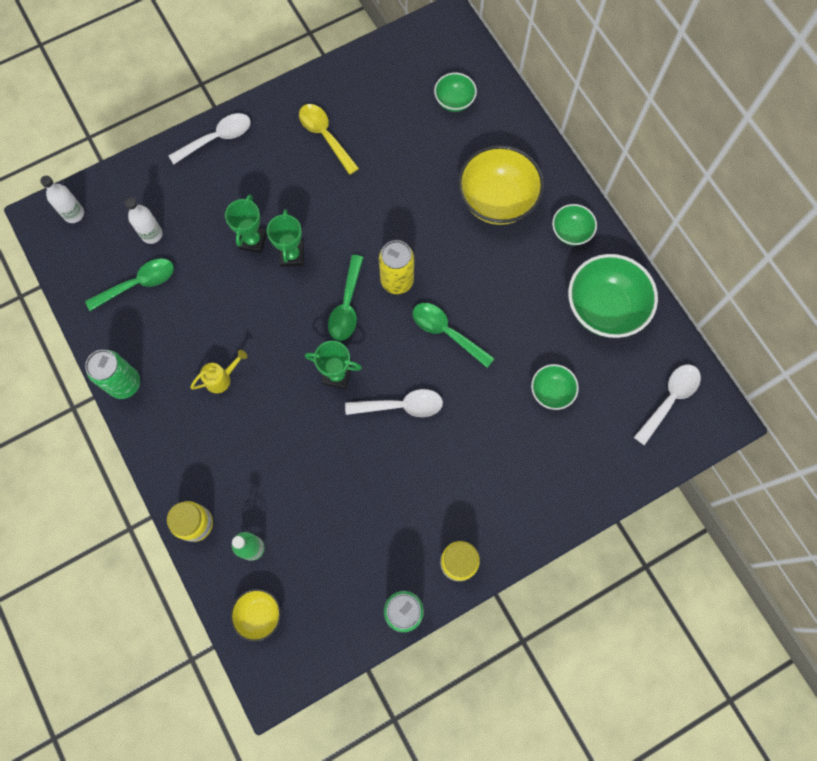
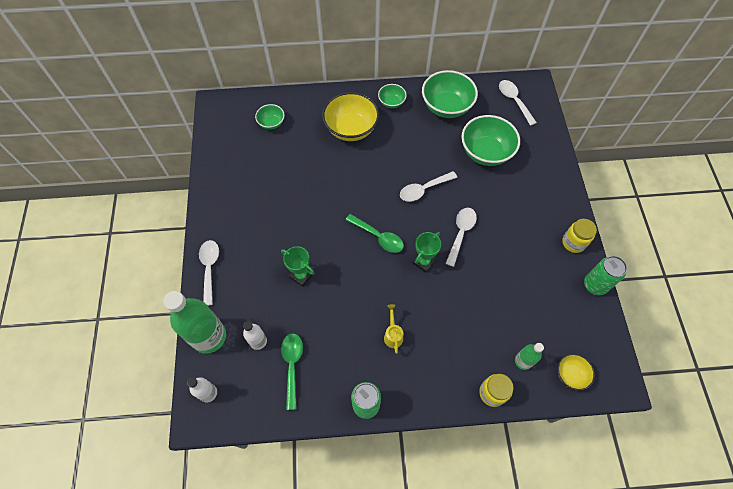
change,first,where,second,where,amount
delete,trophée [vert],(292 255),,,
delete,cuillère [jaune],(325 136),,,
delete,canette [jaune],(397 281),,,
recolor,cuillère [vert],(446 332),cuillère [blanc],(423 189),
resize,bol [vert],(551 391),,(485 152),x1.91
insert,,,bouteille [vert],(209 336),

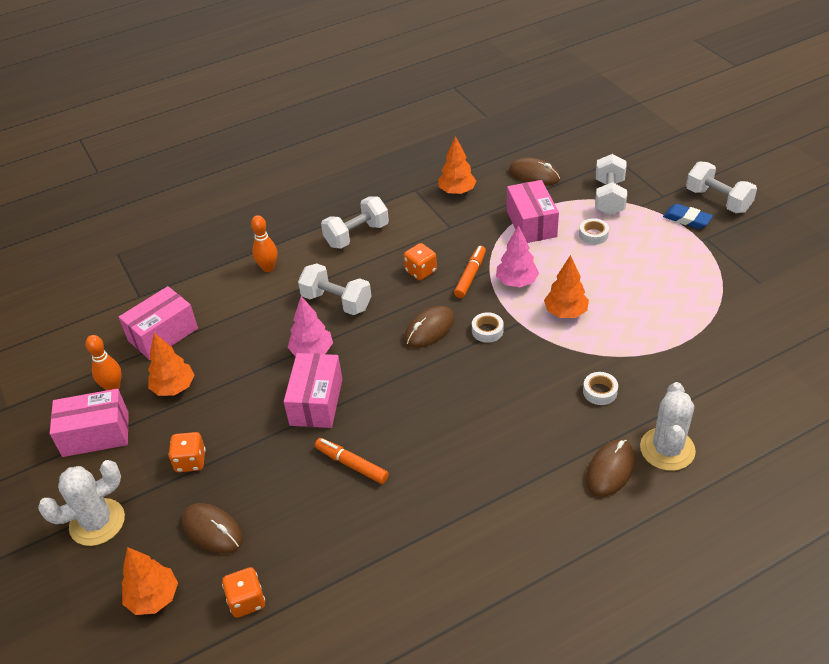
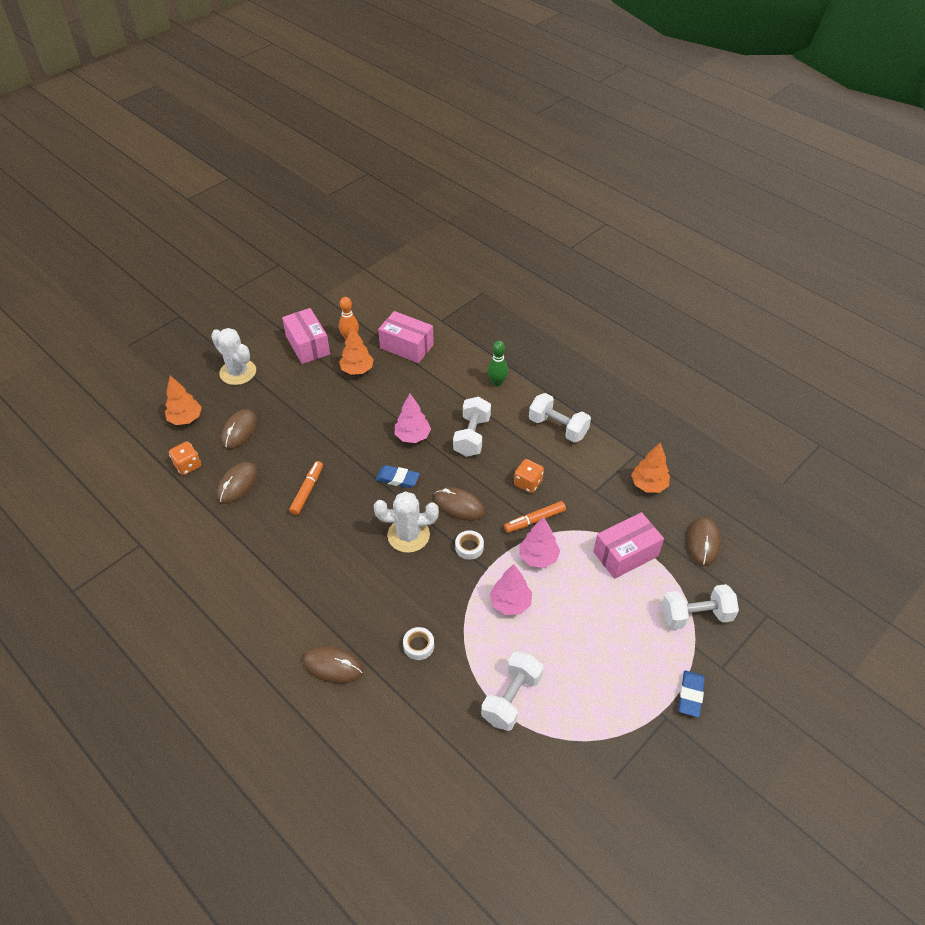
change,first,where,second,where,amount
delete,dé [orange],(190 461),,,
recolor,quille [orange],(268 268),quille [vert],(497 382),
delete,boîte [rose],(316 402),,,
rotate,feutre [orange],(470 276),,(534 520),150 degrees clockwise
recolor,arbre [orange],(565 312),arbre [rose],(510 603),
delete,ruban adhésif [blanc],(593 235),,,
move,cactus [blanc],(667 449),,(408 535),
move,haltère [blanc],(718 200),,(511 698),
insert,,,souris [marron],(238 484),
insert,,,gomme [bleu],(397 479),

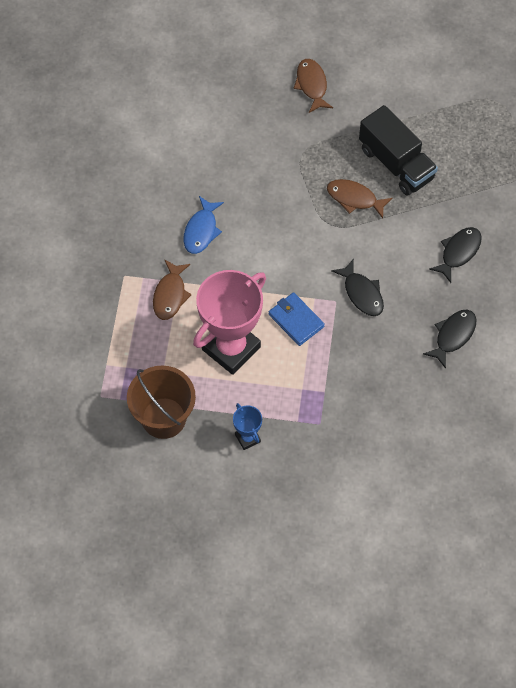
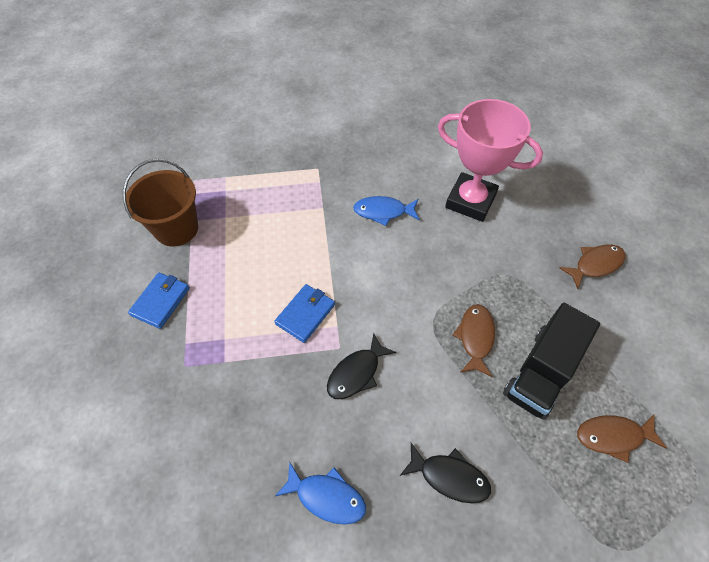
change,first,where,second,where,amount
move,poisson [marron],(170 295),,(613 436),
move,trophée [rose],(231 348),,(470 201),
replace,trophée [bleu],(247 438),portefeuille [bleu],(161 301),
recolor,poisson [noir],(453 336),poisson [bleu],(326 497),

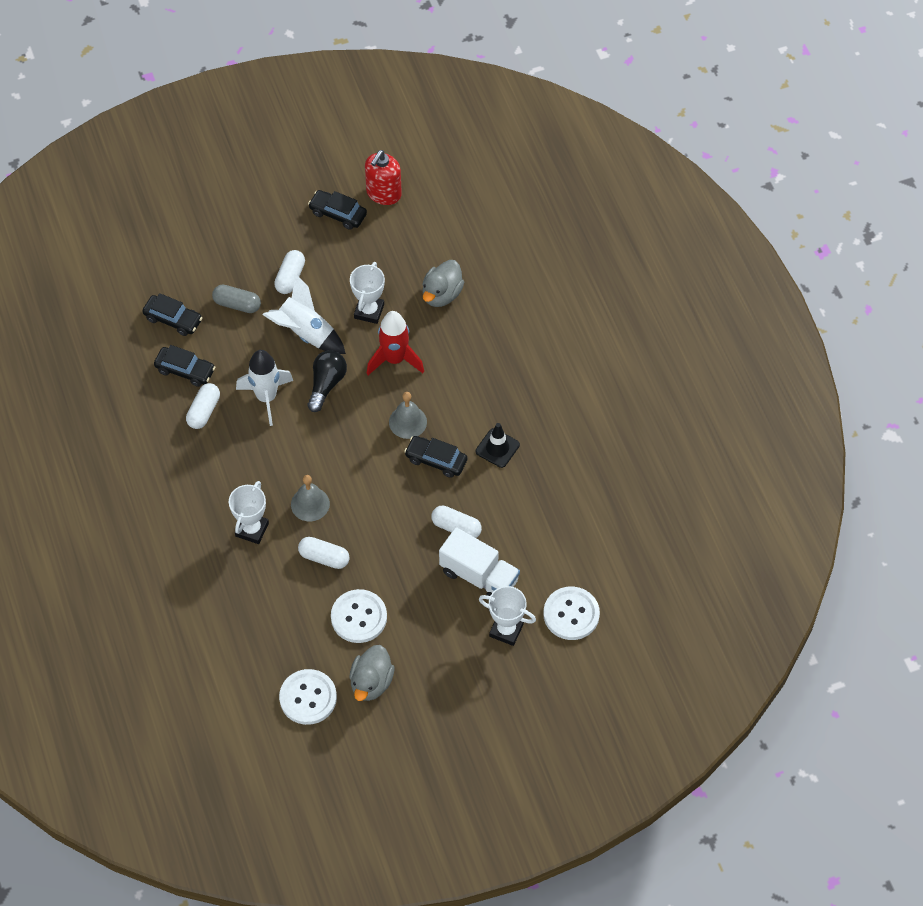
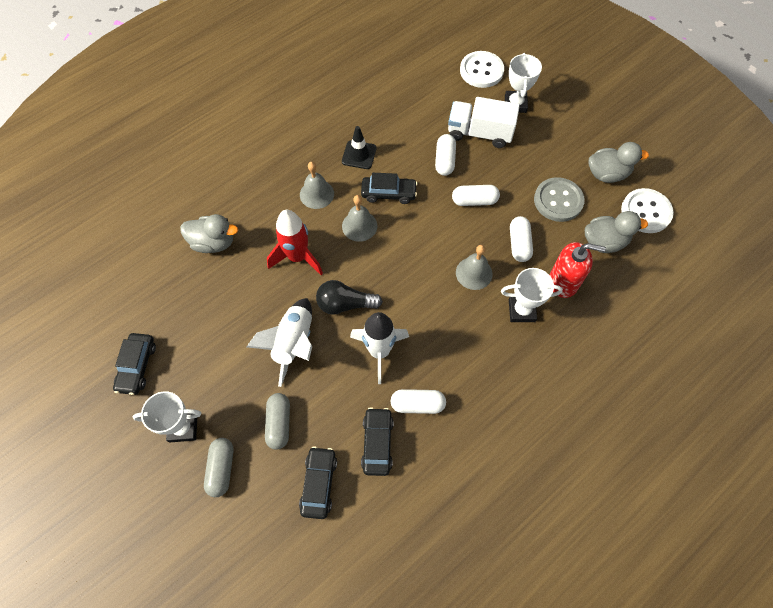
change,first,where,second,where,amount
move,gélule [blanc],(290 277),,(474 201),
recolor,bouton [blanc],(359 617),bouton [gris],(558 201),
move,trophée [blanc],(369 311),,(183 428),
move,distributeur de savon [rouge],(383 193),,(563 282),
rotate,voiture [noir],(436 460),,(388 193),90 degrees counterclockwise
rotate,camion [blanc],(479 576),,(479 133),90 degrees counterclockwise
insert,,,gélule [gris],(221 469),
insert,,,cloche [gris],(317 194),
insert,,,canard [gris],(604 242),

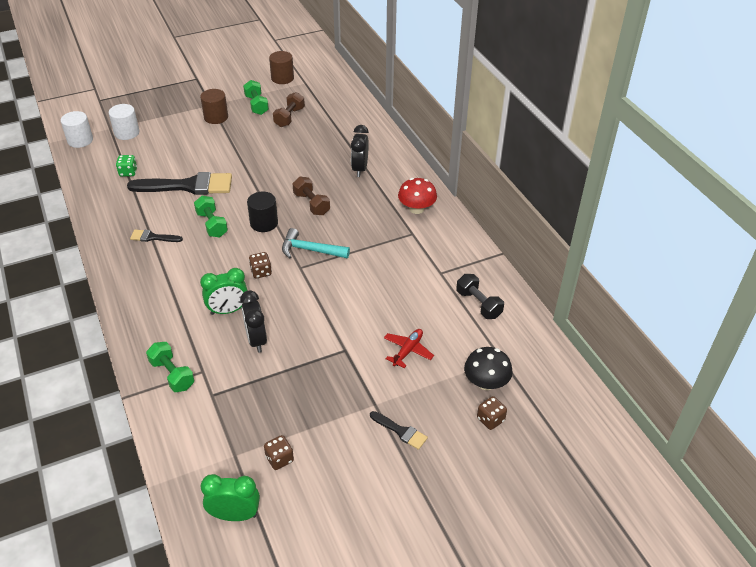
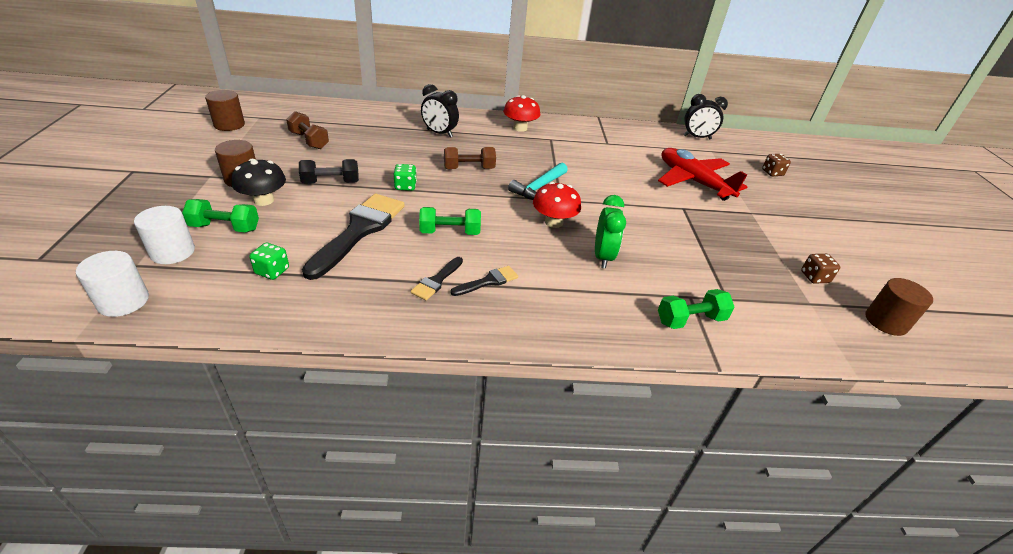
change,first,where,second,where,amount
replace,réveil [vert],(235 515),cylindre [marron],(886 321),
move,réveil [noir],(256 340),,(697 137),
move,haltère [vert],(256 105),,(225 228),
delete,cylindre [noir],(264 223),,,
replace,dé [marron],(261 272),champignon [rouge],(553 222),
move,pinceau [noir],(401 431),,(488 281),
resize,avion [rouge],(408 351),,(693 181),x1.96
move,haltère [noir],(478 304),,(331 182),
move,champignon [noir],(486 382),,(264 200),
insert,,,dé [vert],(405 186),

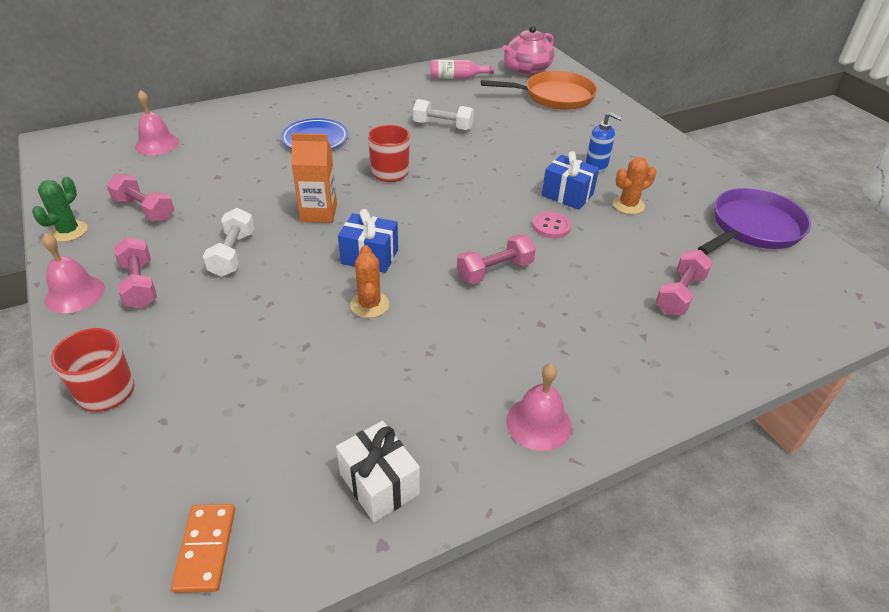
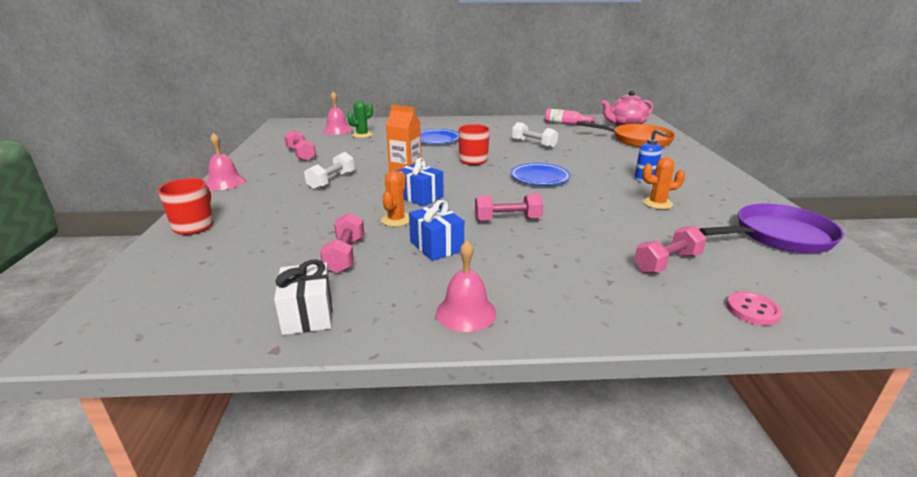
change,first,where,second,where,amount
move,cactus [vert],(69 231),,(362 135),
move,haltère [rose],(140 284),,(345 255),
delete,domino [orange],(206 549),,,
move,bouton [rose],(551 226),,(752 310),
move,cadeau [bleu],(567 195),,(436 246),
insert,,,assiette [bleu],(539 178),

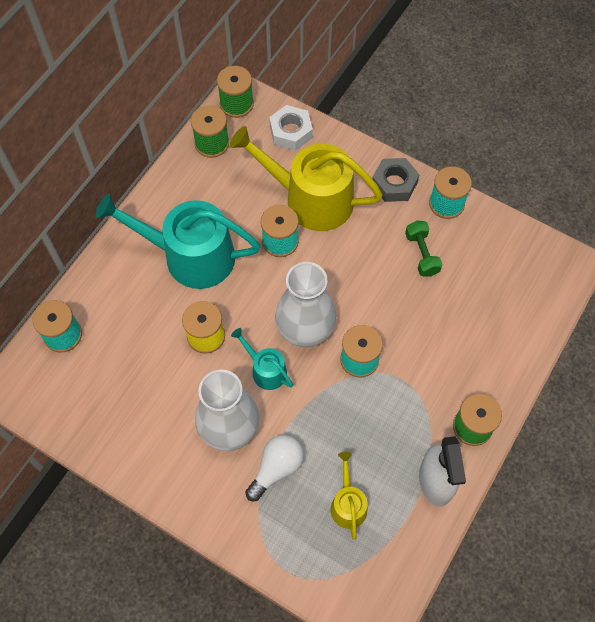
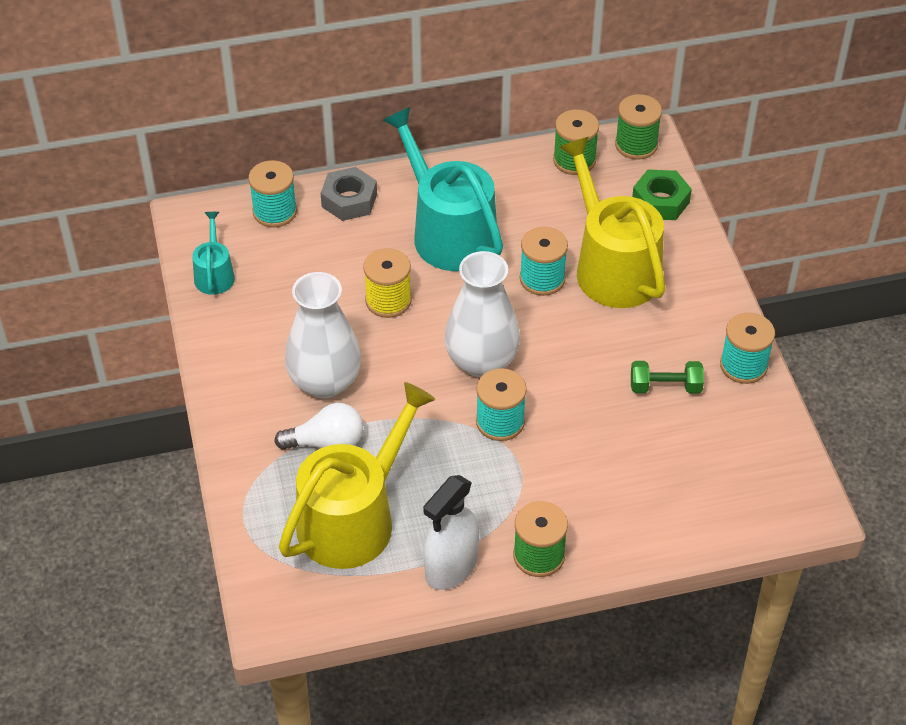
change,first,where,second,where,amount
move,arrosoir [turquoise],(265 370),,(214 274),
recolor,écrou [blanc],(291 132),écrou [vert],(660 201),
resize,arrosoir [jaune],(348 504),,(353 518),x2.11
move,écrou [gris],(394 184),,(349 200),
rotate,haltère [vert],(422 254),,(665 387),60 degrees clockwise

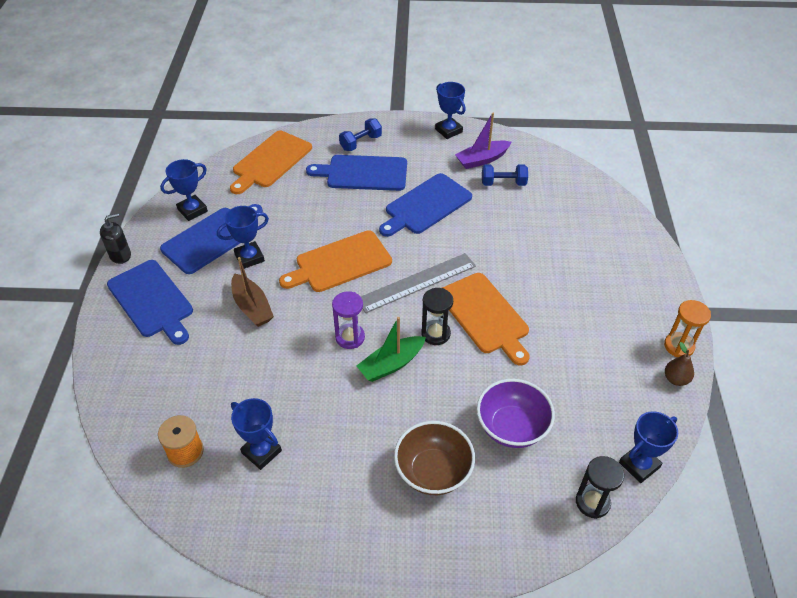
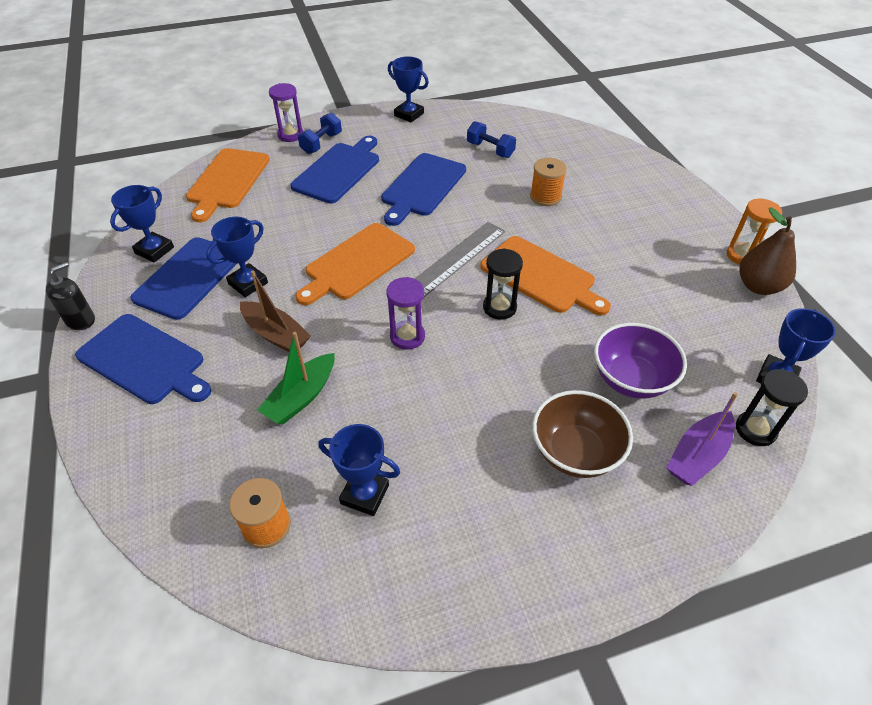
change,first,where,second,where,amount
rotate,planche à découper [bleu],(363 173),,(339 171),135 degrees clockwise
move,bateau [vert],(391 364),,(301 397),
move,bateau [violet],(482 160),,(697 456),
rotate,haltère [bleu],(503 183),,(490 150),60 degrees clockwise
resize,poire [marron],(675 379),,(758 286),x1.69
insert,,,sablier [violet],(290 135),
insert,,,bobine [orange],(545 197),

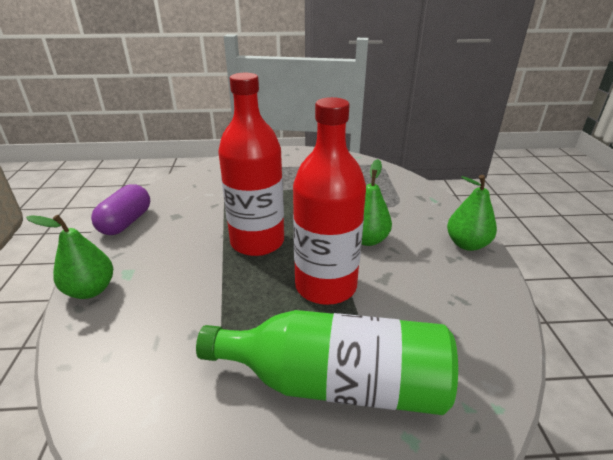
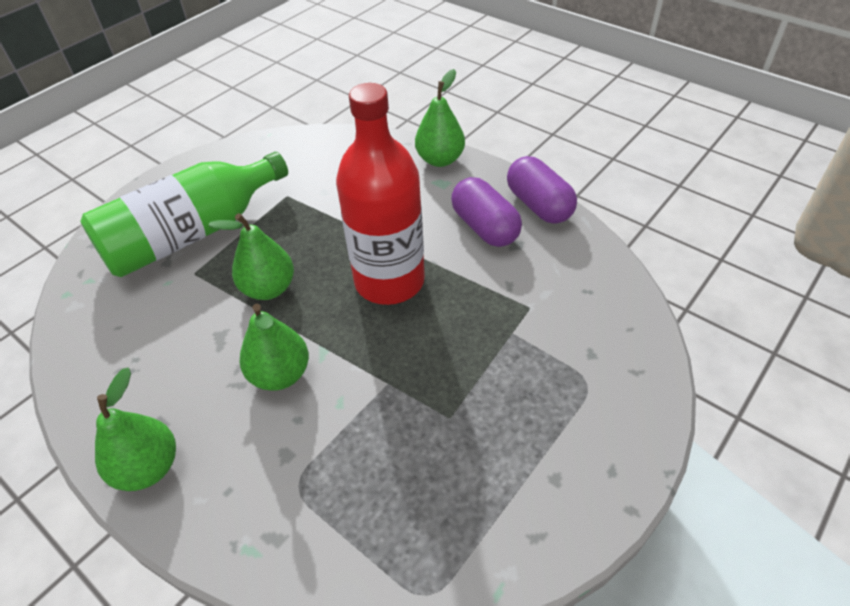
change,first,where,second,where,amount
replace,bouteille [rouge],(325 286),poire [vert],(268 288),
insert,,,gélule [violet],(485 227),

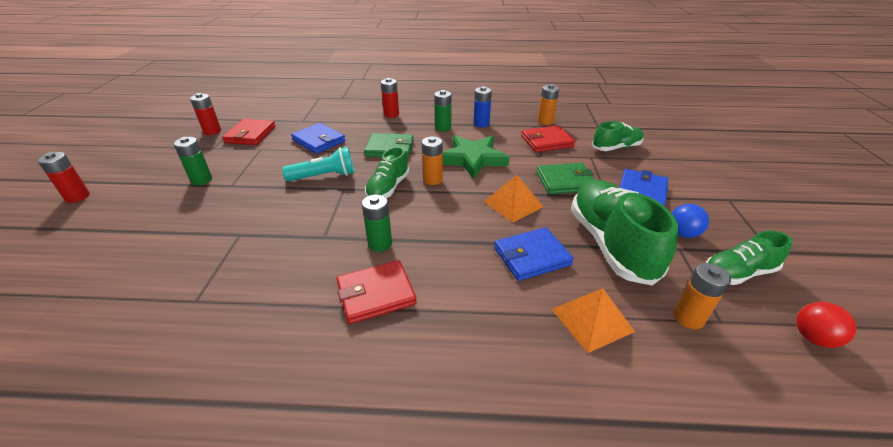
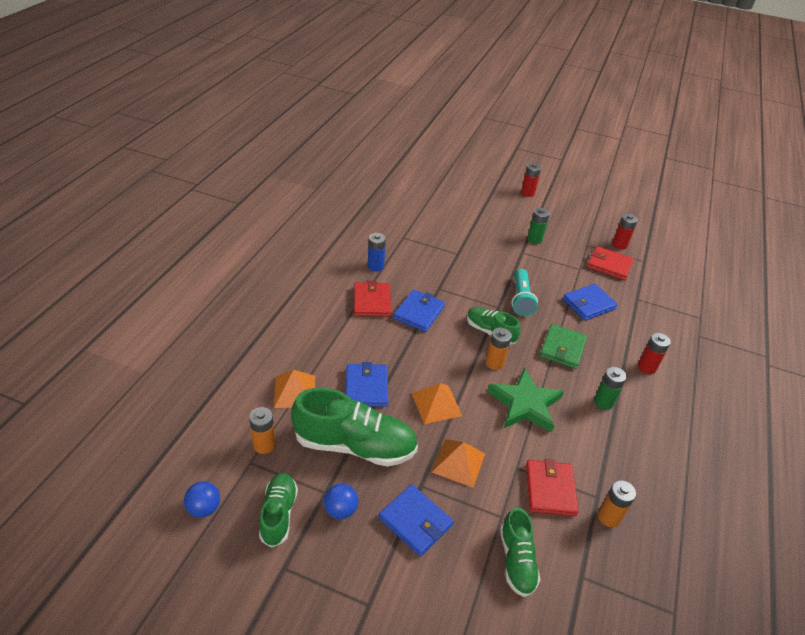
change,first,where,second,where,amount
replace,pile [vert],(380 244),portefeuille [bleu],(419 313),
move,pile [bleu],(481 124),,(375 266),
replace,portefeuille [vert],(565 181),pyramide [orange],(458 462),
recolor,balle [rouge],(813 338),balle [bleu],(204 508),

